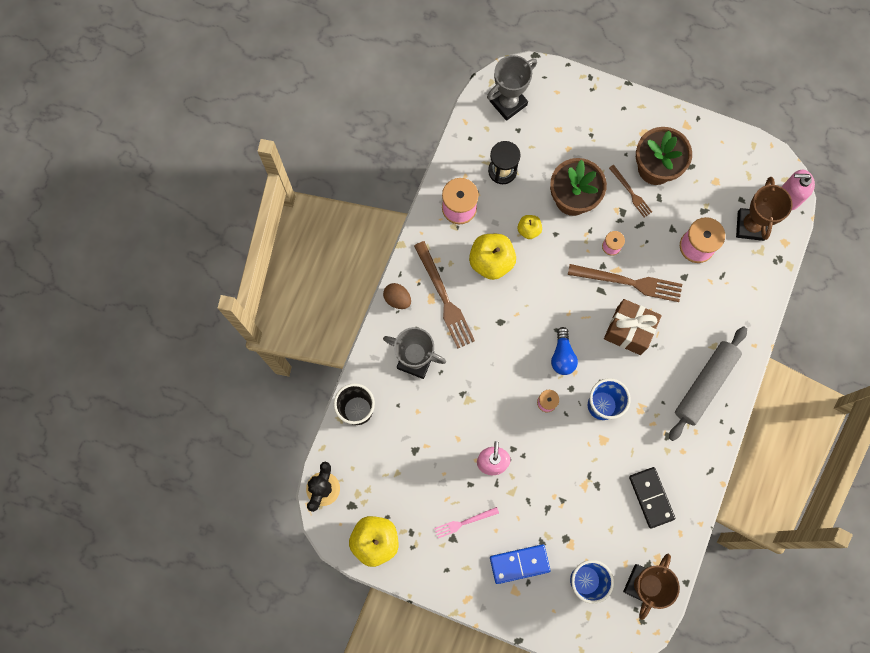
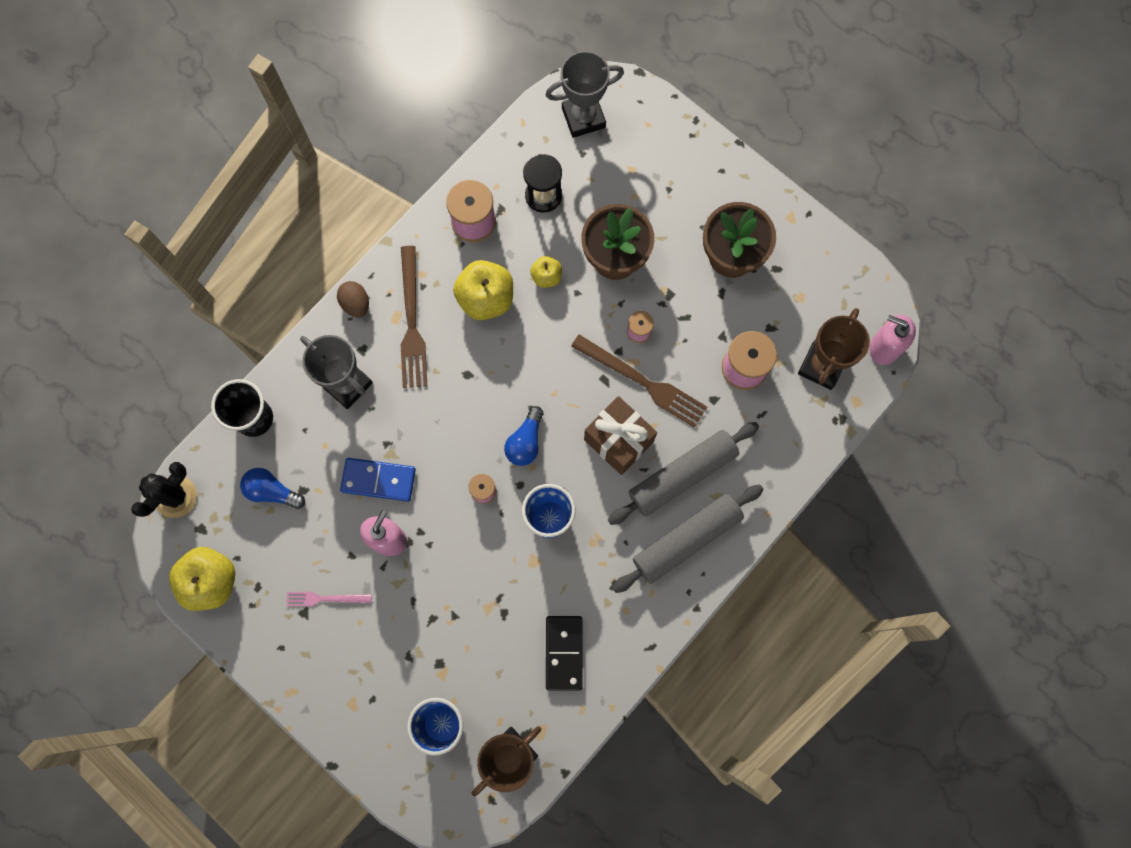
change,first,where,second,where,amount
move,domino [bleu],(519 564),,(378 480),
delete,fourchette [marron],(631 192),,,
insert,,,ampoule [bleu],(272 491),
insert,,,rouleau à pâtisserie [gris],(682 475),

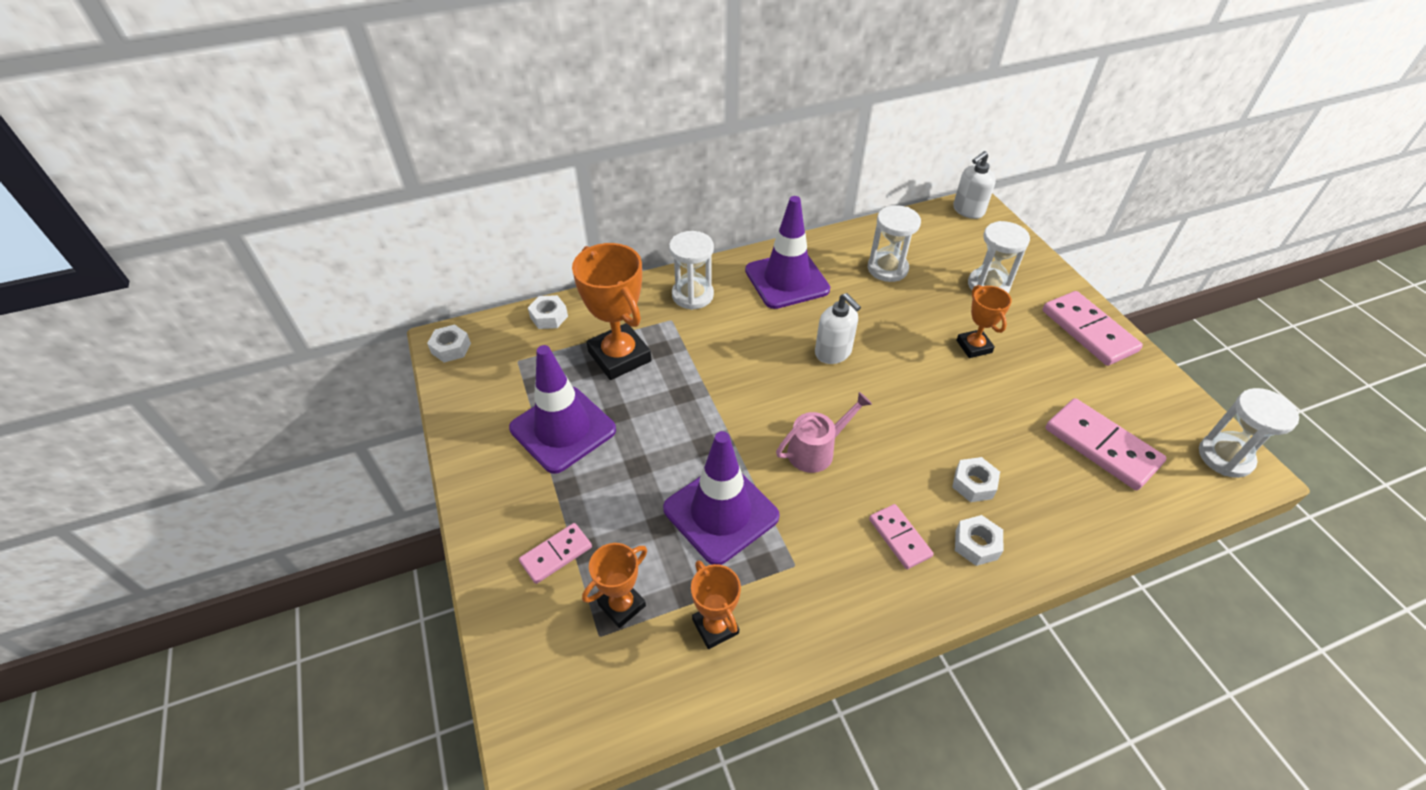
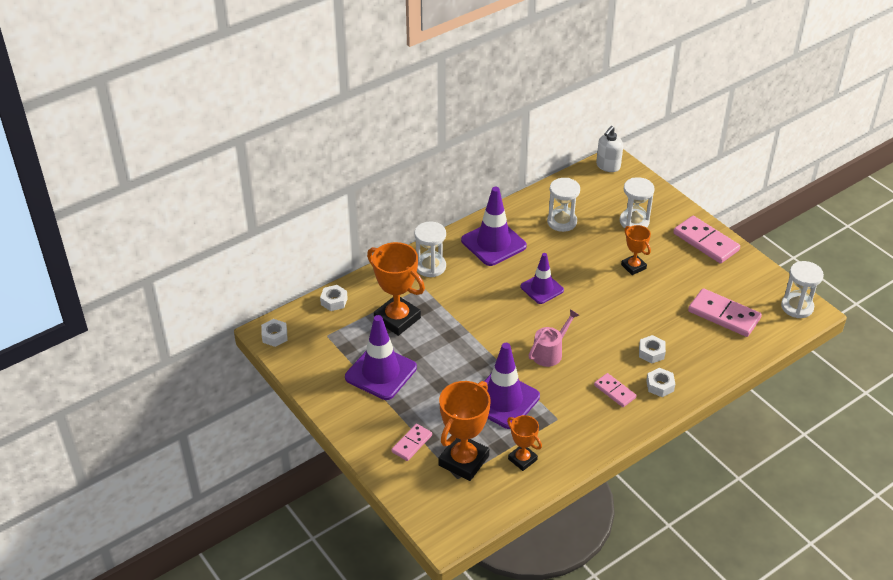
change,first,where,second,where,amount
resize,trophée [orange],(622 605),,(463 461),x1.77
replace,distributeur de savon [blanc],(833 353),cône de chantier [violet],(542 288),

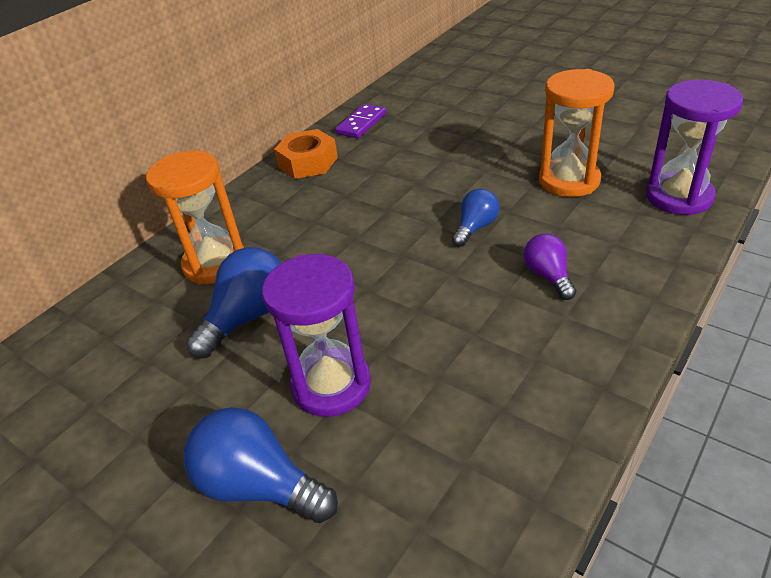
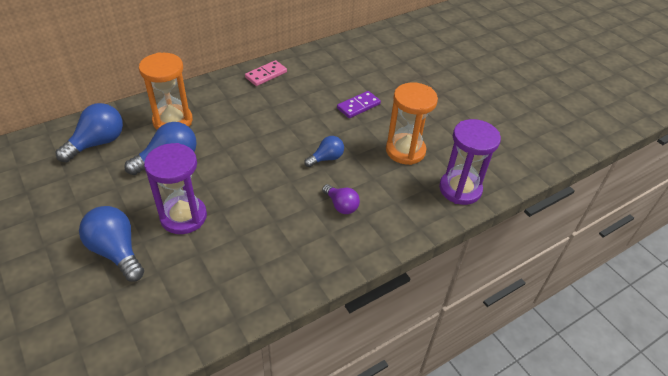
change,first,where,second,where,amount
replace,écrou [orange],(308 162),domino [rose],(266 75),
move,domino [violet],(361 123),,(358 106),
rotate,ampoule [violet],(548 276),,(341 205),135 degrees clockwise
insert,,,ampoule [bleu],(97 143),

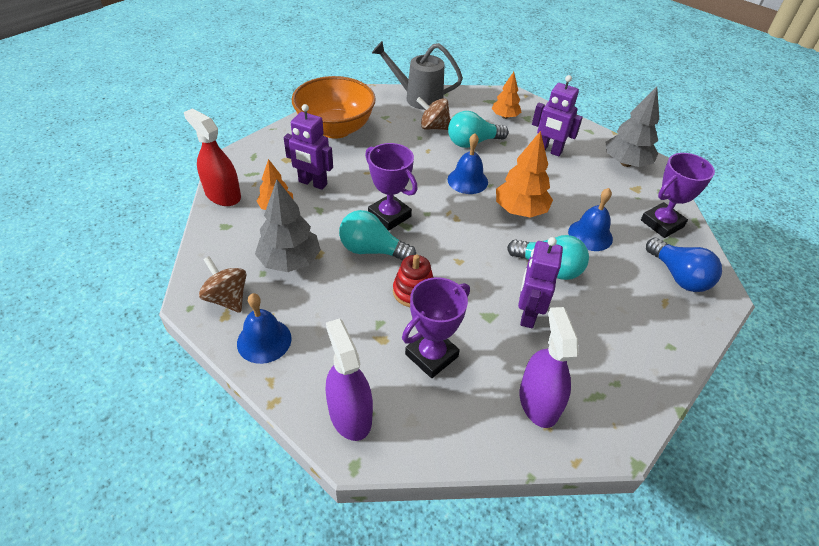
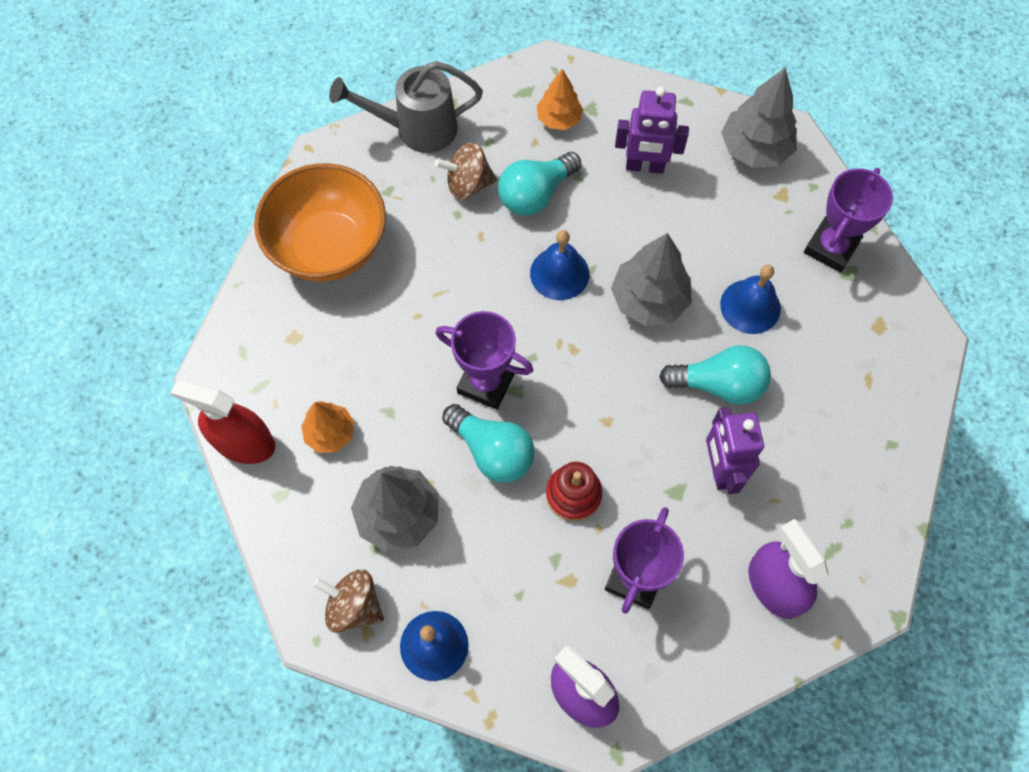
change,first,where,second,where,amount
delete,robot [violet],(312 183),,,
rotate,ampoule [turquoise],(372 250),,(492 451),135 degrees counterclockwise
recolor,arbre [orange],(520 210),arbre [gris],(649 300),
delete,ampoule [bleu],(678 276),,,

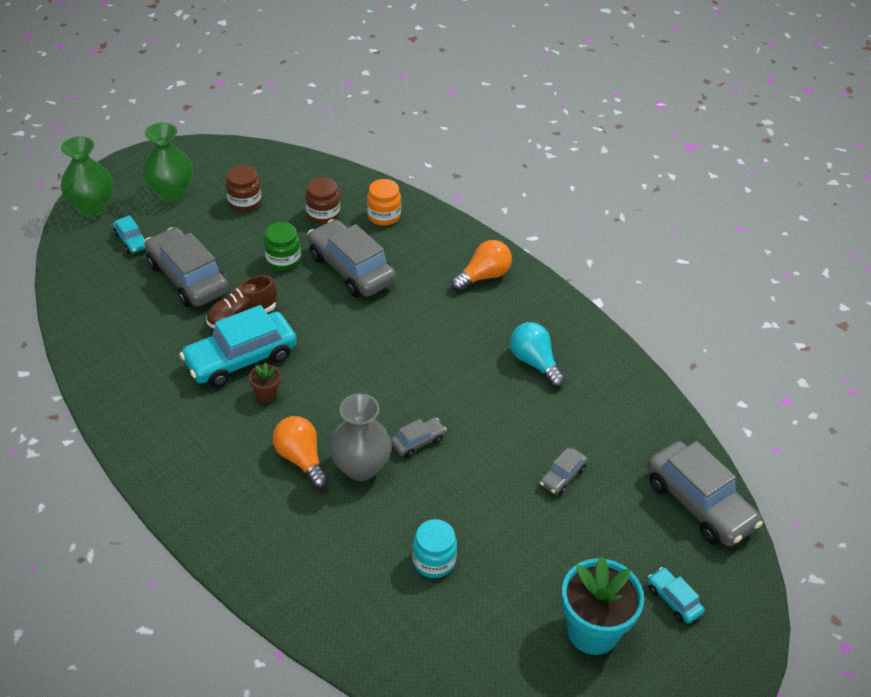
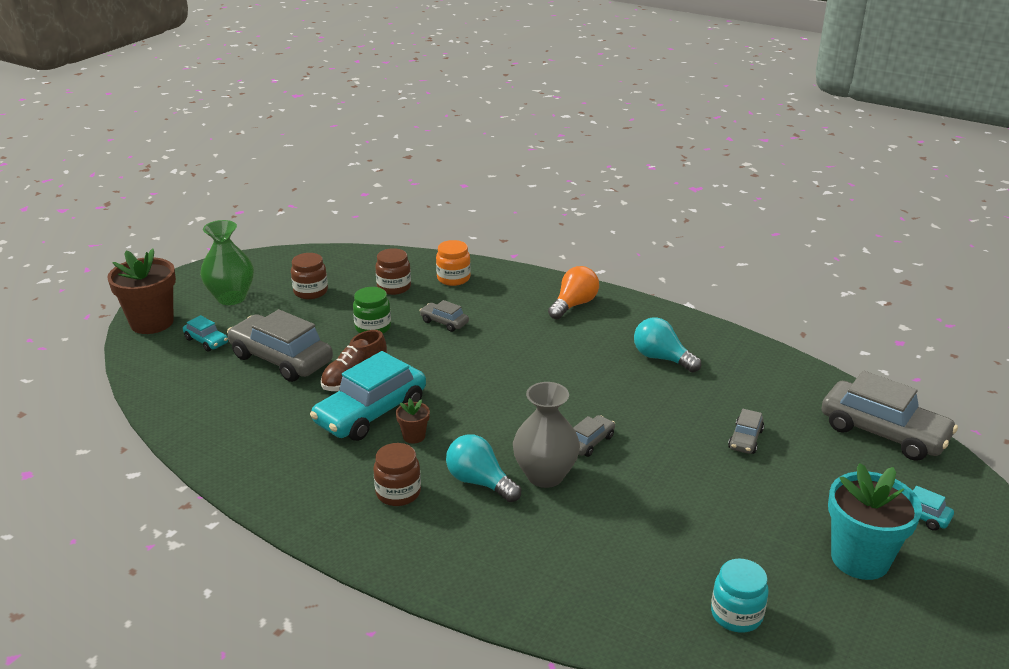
change,first,where,second,where,amount
replace,vase [vert],(92 207),pot de fleurs [marron],(152 323),
recolor,ampoule [orange],(301 459),ampoule [turquoise],(480 482),
resize,voiture [gris],(351 269),,(444 322),x0.47
move,bocal [turquoise],(434 561),,(736 614),
insert,,,bocal [marron],(398 493),

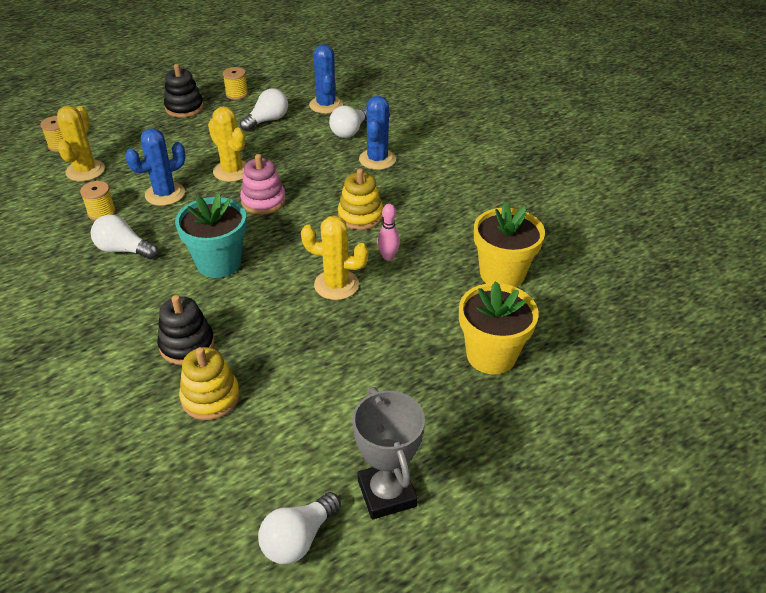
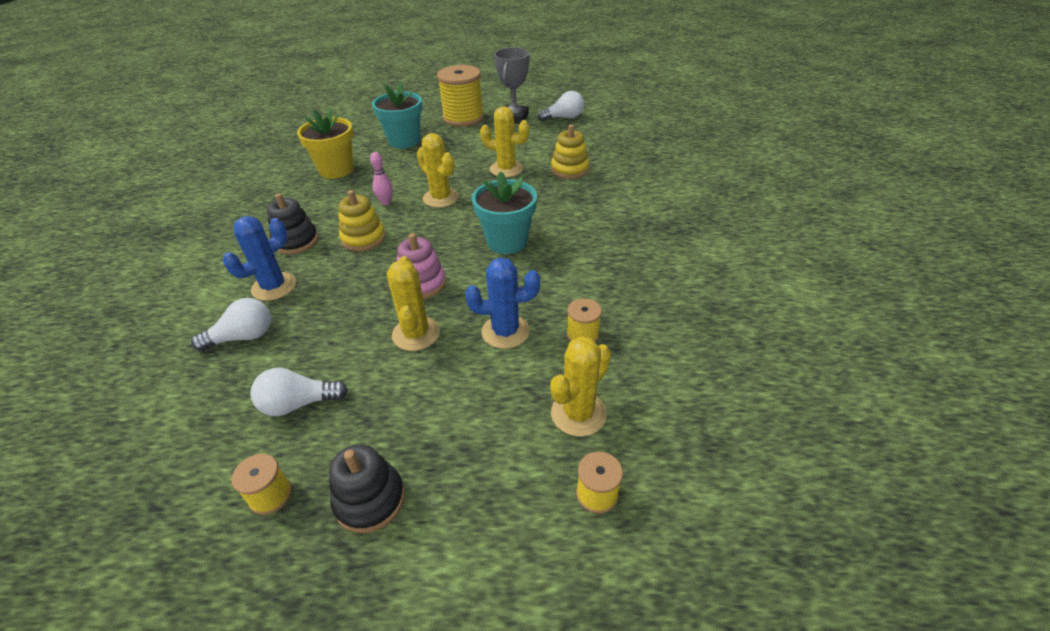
change,first,where,second,where,amount
delete,ampoule [blanc],(123 250),,,
move,jouet à empiler [noir],(187 345),,(296 241),
delete,cactus [bleu],(326 105),,,
recolor,pot de fleurs [jaune],(491 355),pot de fleurs [turquoise],(404 141),
insert,,,bobine [jaune],(463 118),
insert,,,cactus [jaune],(506 169),

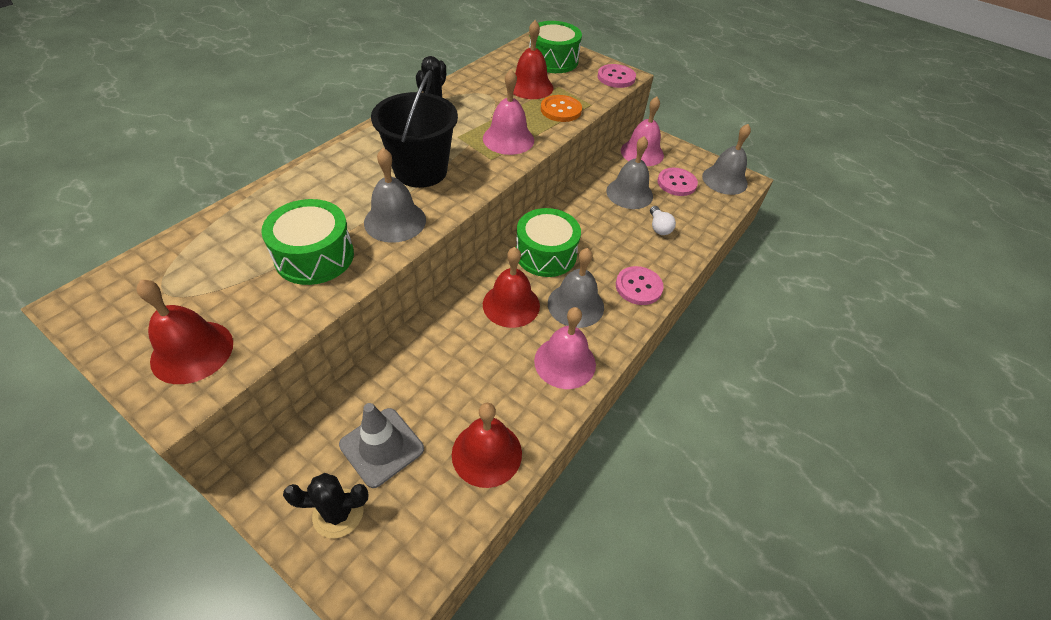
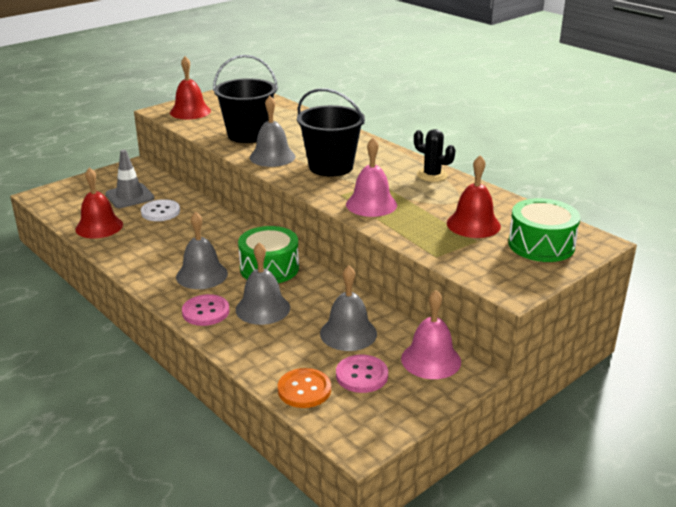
change,first,where,second,where,amount
replace,tambour [vert],(314 256),seau [noir],(248 135),
delete,cactus [noir],(338 513),,,
delete,cloche [rouge],(511 304),,,
delete,cloche [rose],(565 362),,,
move,bouton [orange],(561 110),,(304 390),
delete,bouton [rose],(616 77),,,
delete,ampoule [blanc],(659 227),,,
move,cloche [gris],(724 180),,(263 308),
insert,,,bouton [blanc],(160 212),

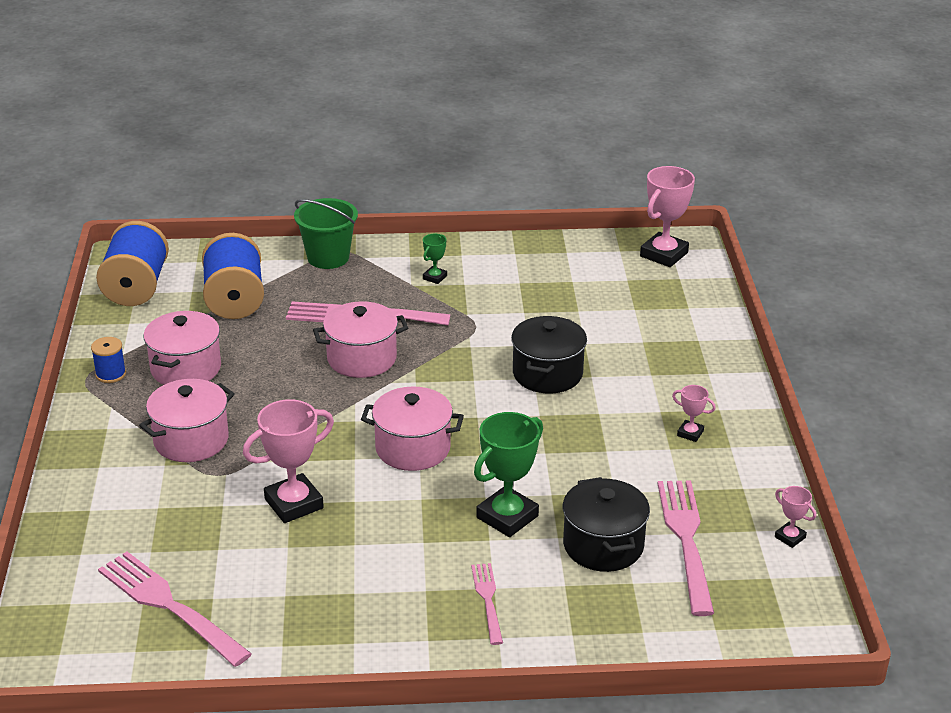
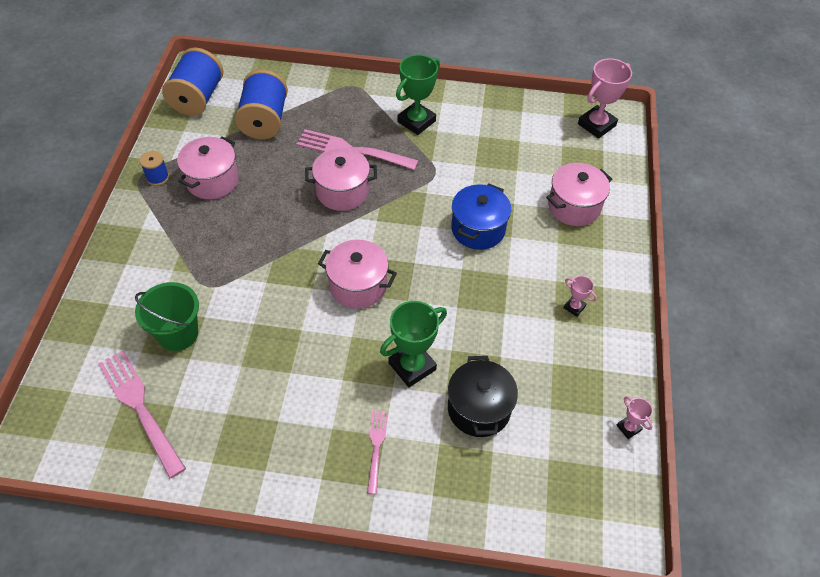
change,first,where,second,where,amount
move,marmite [rose],(191 440),,(574 206),
delete,trophée [rose],(294 503),,,
move,seau [vert],(328 257),,(178 333),
resize,trophée [vert],(434 277),,(416 121),x2.02
recolor,marmite [noir],(547 374),marmite [bleu],(478 229),
delete,fourchette [rose],(686 540),,,

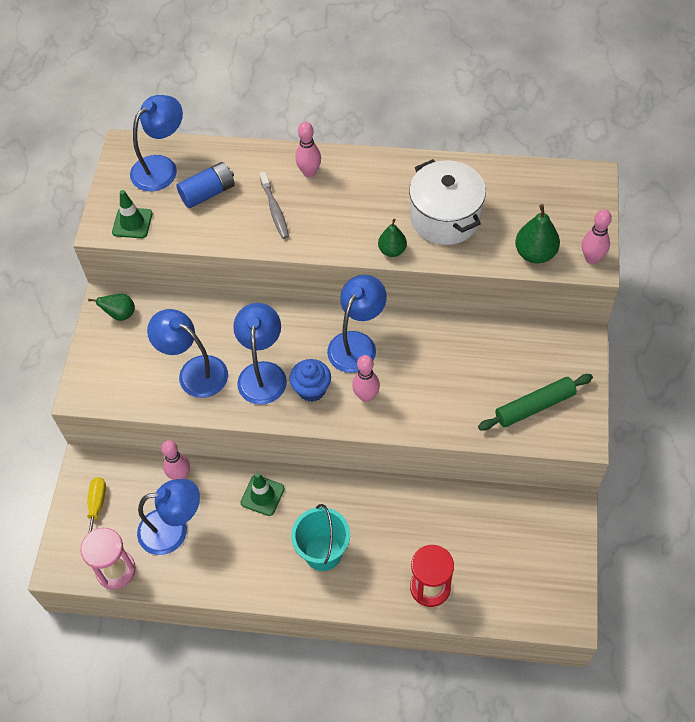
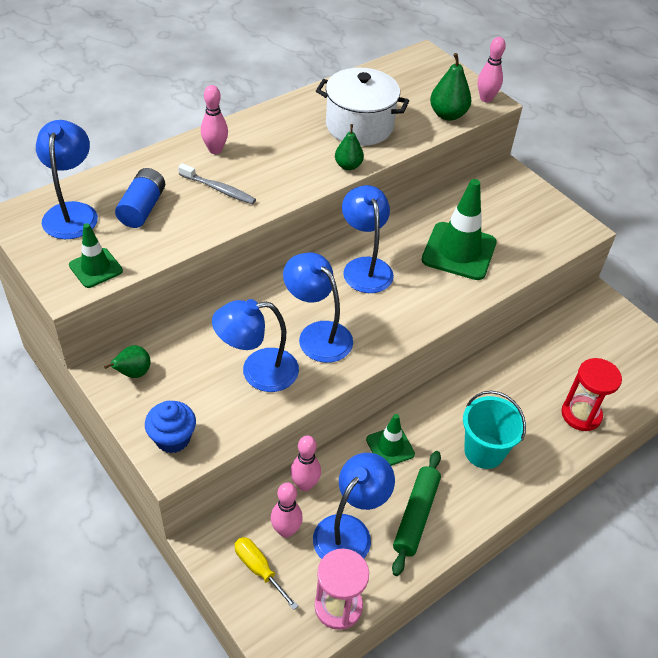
change,first,where,second,where,amount
move,muffin [bleu],(311 389),,(173 438),
move,quille [rose],(366 396),,(286 530),
move,rouleau à pâtisserie [vert],(535 406),,(416 515),
insert,,,cône de chantier [vert],(459 251),

